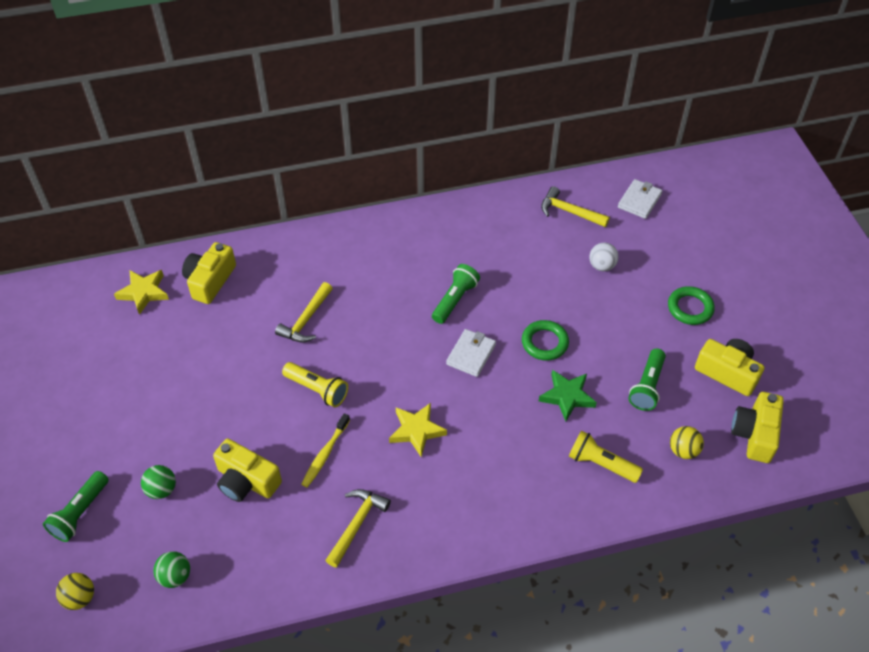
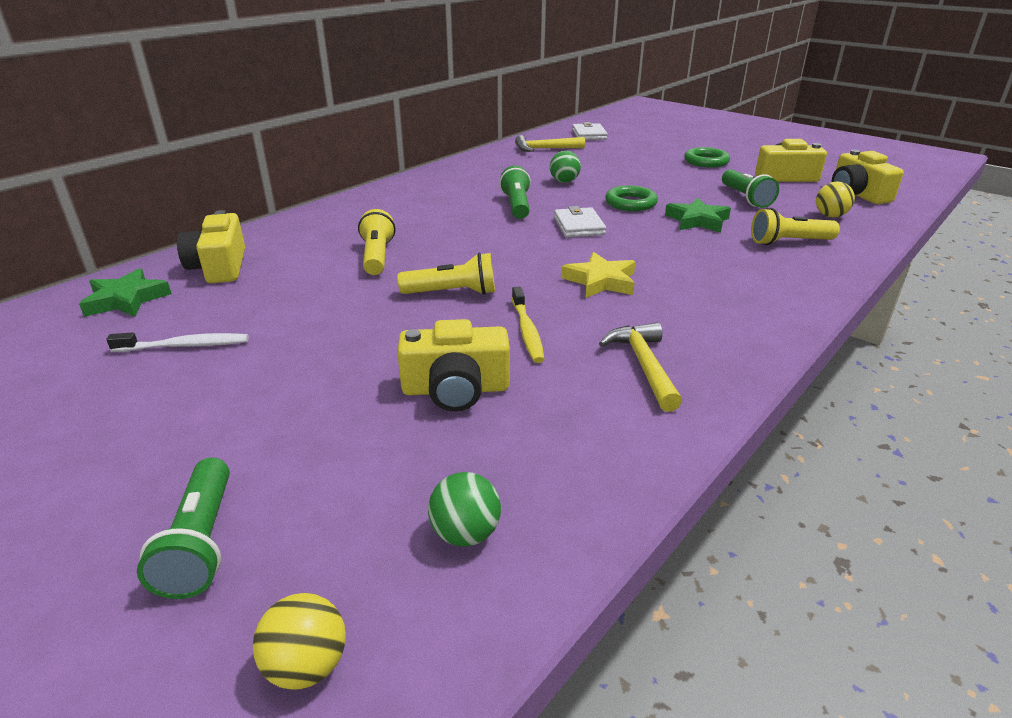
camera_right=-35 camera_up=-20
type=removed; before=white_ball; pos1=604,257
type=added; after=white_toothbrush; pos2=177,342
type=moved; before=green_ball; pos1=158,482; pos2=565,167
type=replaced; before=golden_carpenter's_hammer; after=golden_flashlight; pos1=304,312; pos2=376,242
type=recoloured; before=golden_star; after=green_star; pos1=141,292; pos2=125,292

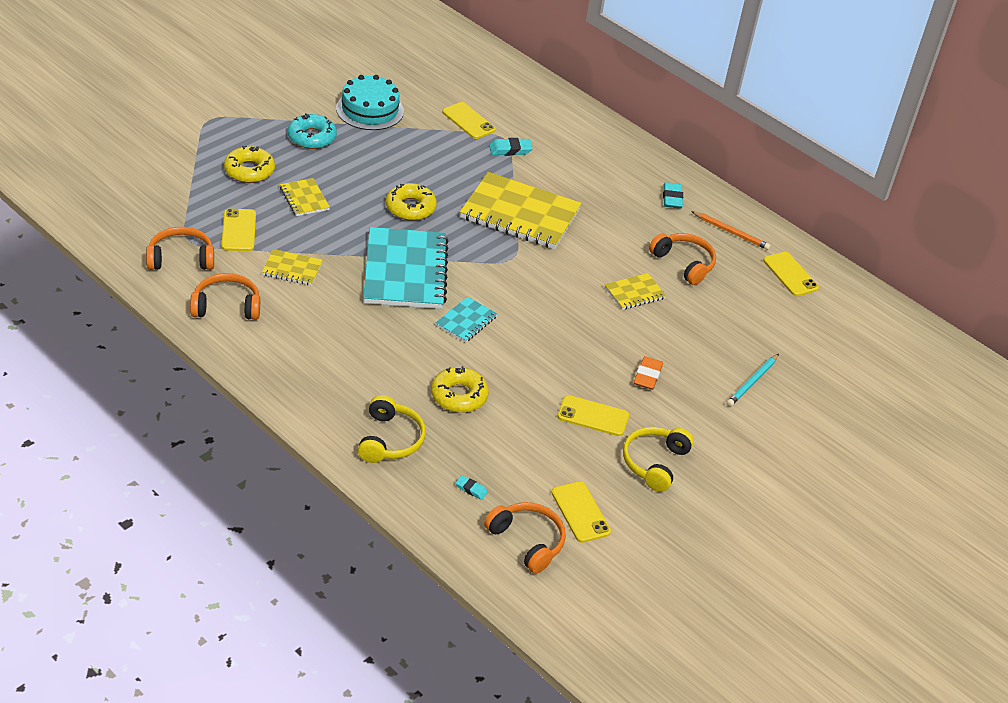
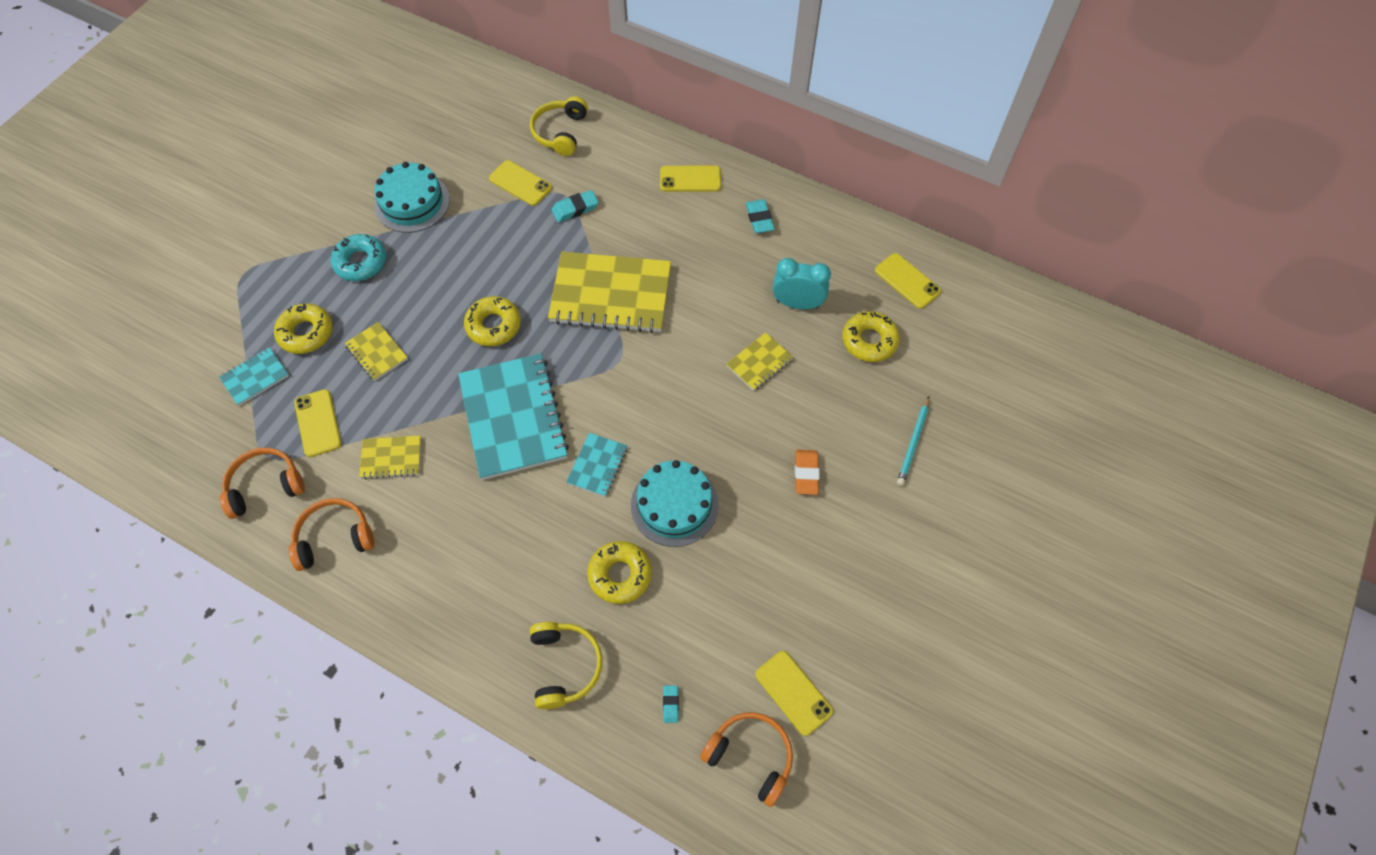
camera_right=-10 camera_up=20
type=removed; before=bright_orange_wooden_pencil; pos1=731,230
type=added; after=turquoise_notebook; pos2=254,376
type=added; after=turquoise_gateau; pos2=675,503
type=added; after=golden_donut; pos2=871,336
type=moved; before=golden_phone; pos1=593,415; pos2=690,179
type=moved; before=golden_headset; pos1=658,459; pos2=559,126
type=replaced; before=bright_orange_headset; after=turquoise_bedside_clock; pos1=682,259; pos2=802,283
type=turned; before=turquoise_pencil_eraser; pos1=471,487; pos2=671,704; turn=75

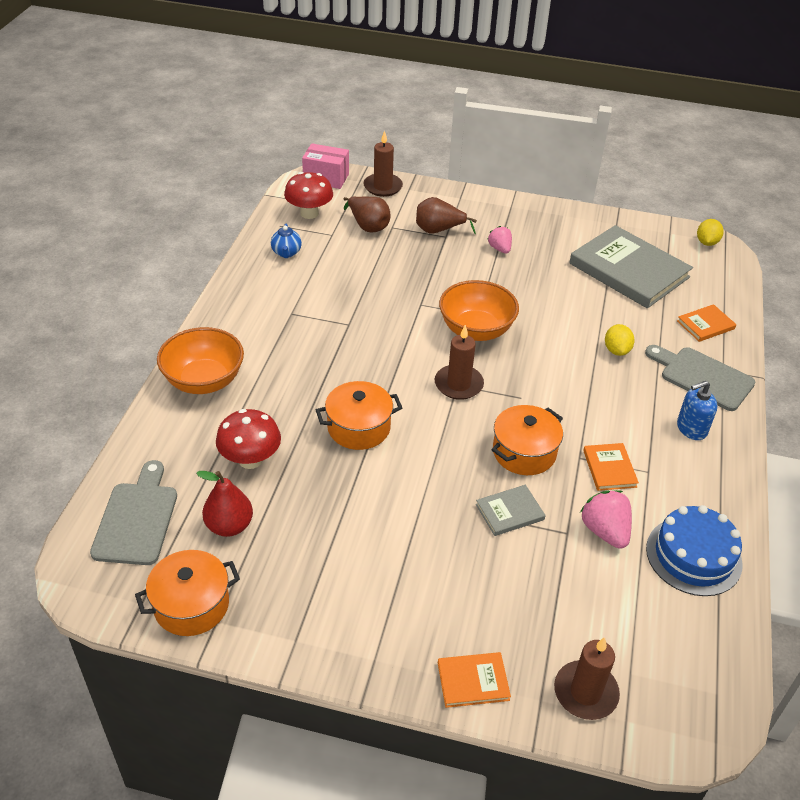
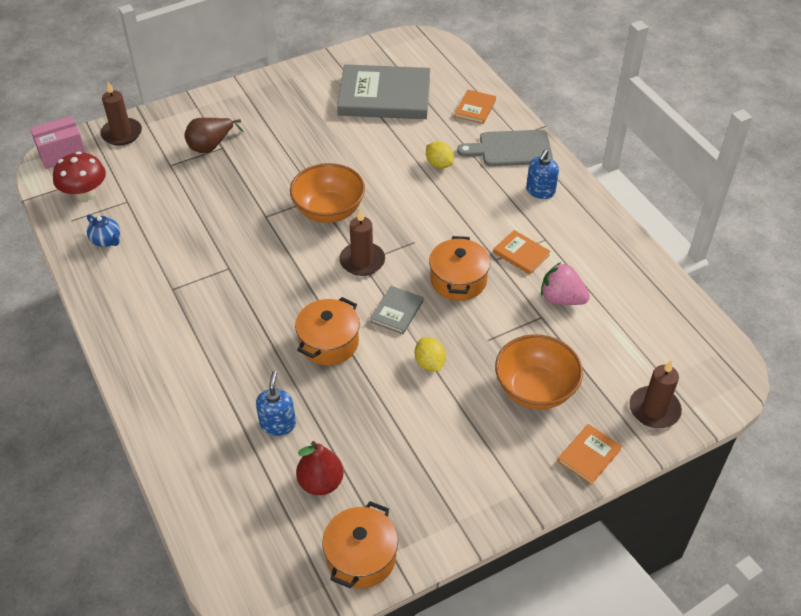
camera_right=-40 camera_up=5
type=removed; before=ash-grey_cutting_board; pos1=133,512
type=removed; before=dark_brown_pear_fruit; pos1=367,214
type=removed; before=pink_berry; pos1=499,240
type=removed; before=cobalt_gateau; pos1=694,550
type=moved; before=bright_orange_serving_bowl; pos1=200,360; pos2=539,372
type=moved; before=ash-grey_hardcover; pos1=511,510; pos2=397,310
type=moved; before=golden_toy_lemon; pos1=710,232; pos2=430,354
type=replaced; before=red_toadstool; after=cobalt_soap_dispenser; pos1=248,439; pos2=276,403

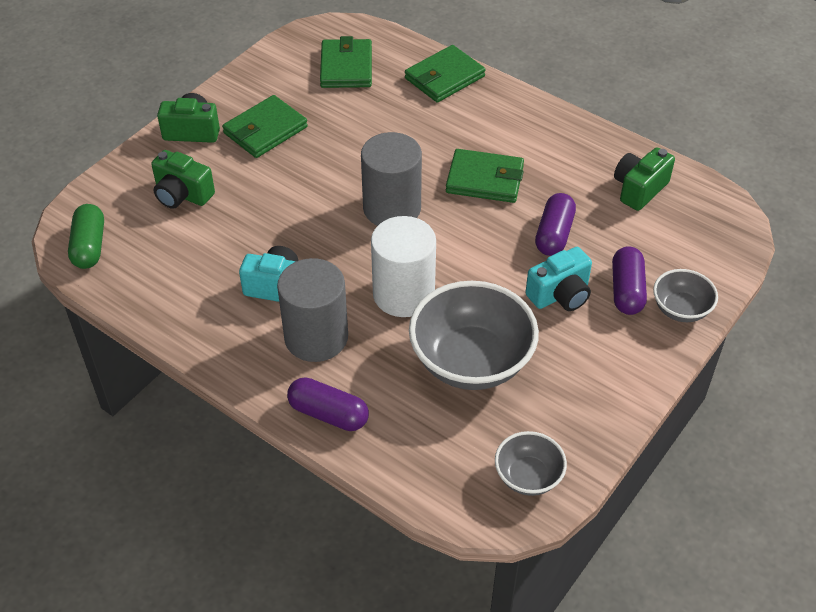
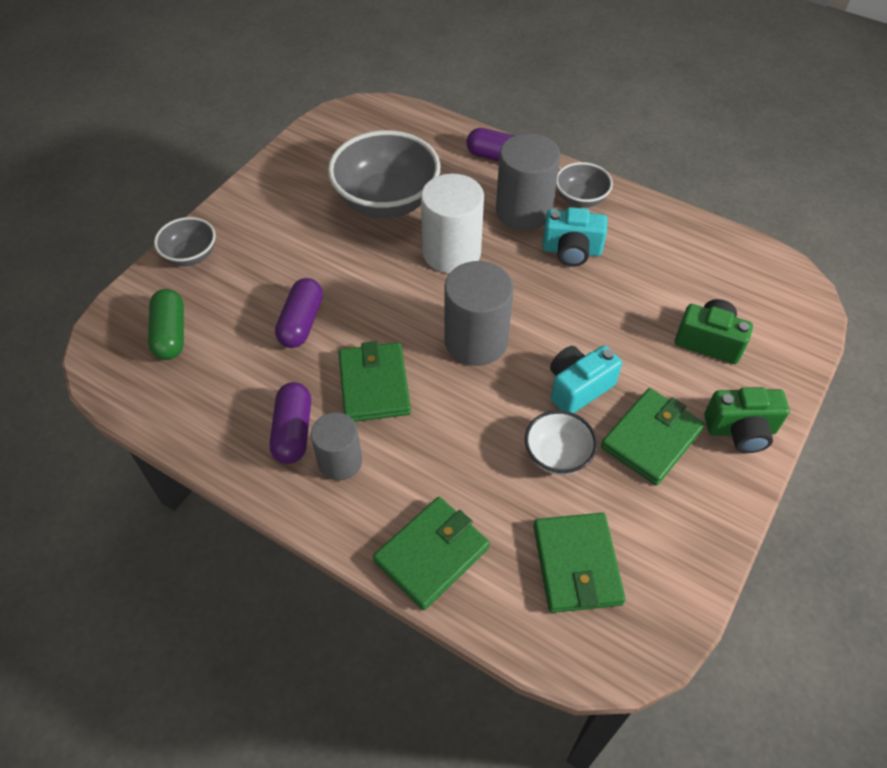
camera_right=175 camera_up=5
type=removed; before=green_photo_camera; pos1=644,179
type=added; after=ash-grey_cylinder_shape; pos2=336,446
type=added; after=white_serving_bowl; pos2=561,442
type=moved; before=green_capsule; pos1=86,236; pos2=166,324
type=moved; before=ash-grey_serving_bowl; pos1=531,463; pos2=584,184
type=moved; before=turquoise_photo_camera; pos1=558,279; pos2=586,379
type=moved; before=royal_purple_capsule; pos1=629,280; pos2=290,423
type=turned; before=green_wallet; pos1=485,176; pos2=374,381; turn=75

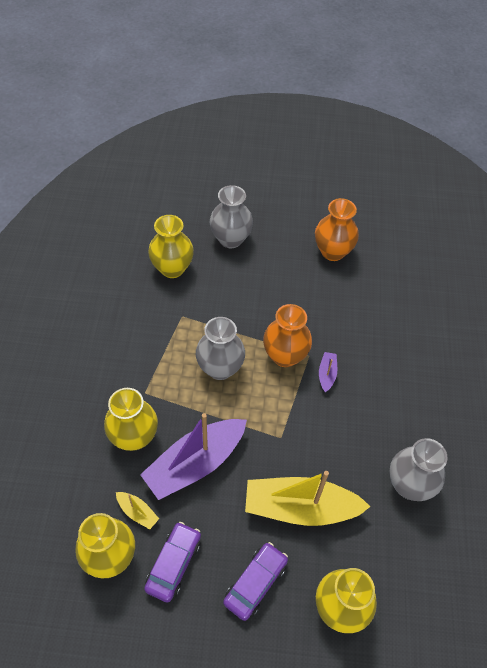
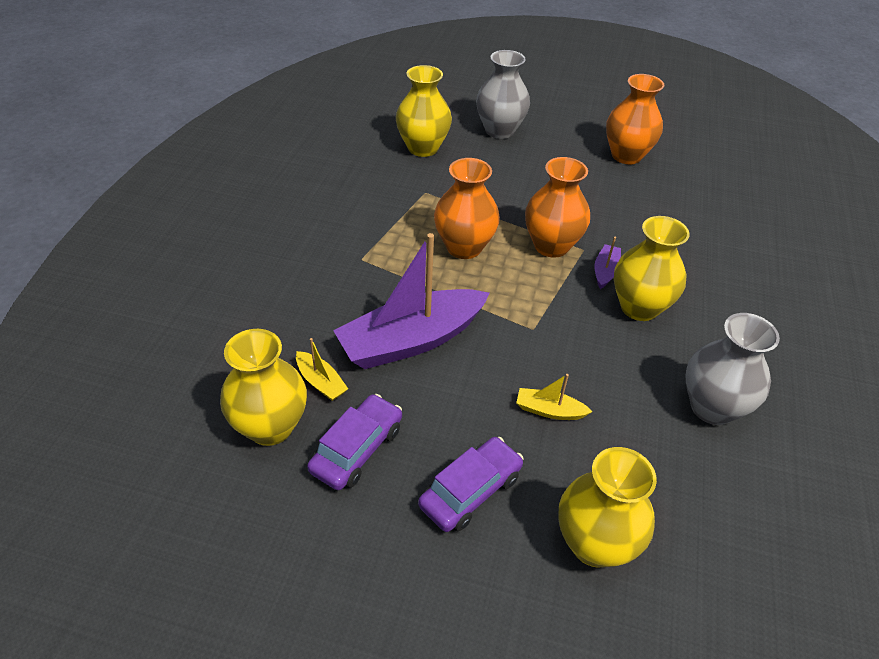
camera_right=10 camera_up=-10
type=moved; before=golden_tall_vase; pos1=131,419; pos2=652,268
type=recoloured; before=ash-grey_tall_vase; after=bright_orange_tall_vase; pos1=220,348; pos2=467,208
type=resized; before=golden_sailboat; pos1=308,498; pos2=554,397; scale=0.42

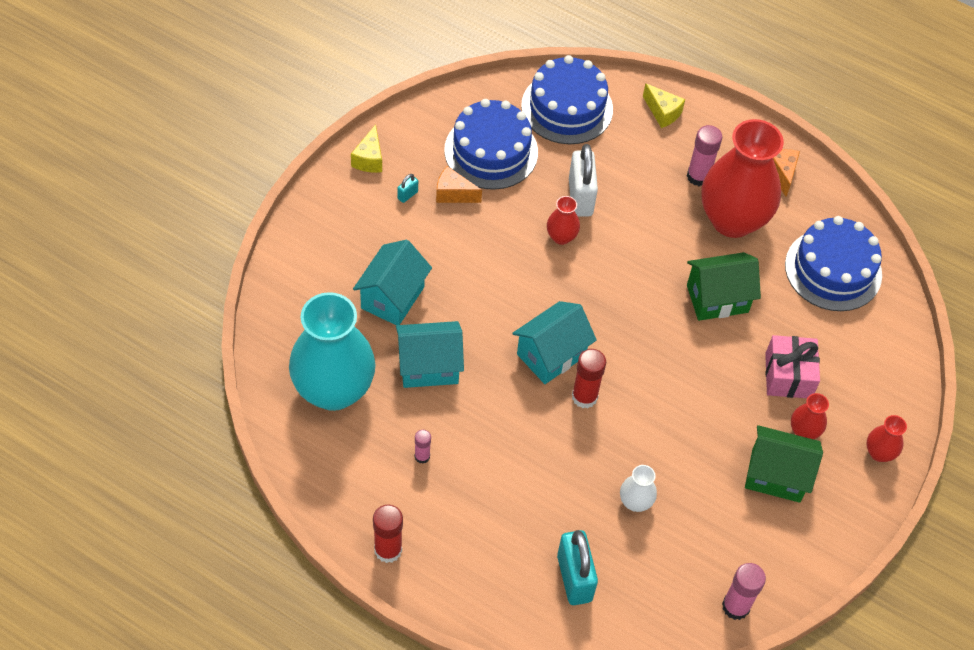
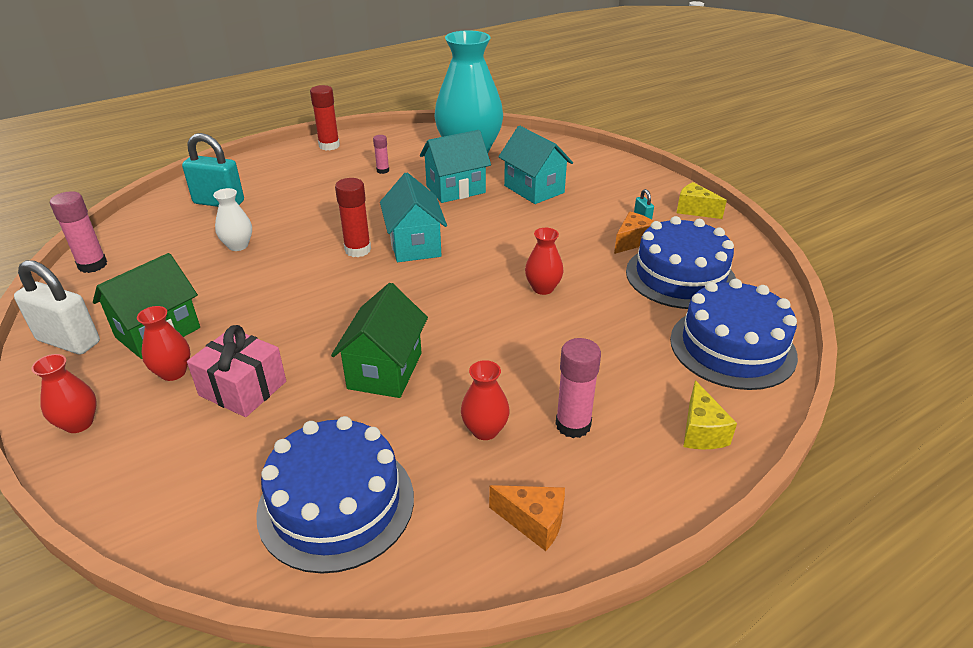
camera_right=120 camera_up=-20
type=moved; before=white_small_lock; pos1=583,180; pos2=57,307
type=turned; before=turquoise_cottage; pos1=430,354; pos2=455,166; turn=45
type=turned; before=golden_piece_of_cheese; pos1=664,105; pos2=710,414; turn=-75
type=resized; before=red_tall_vase; pos1=743,178; pos2=485,400; scale=0.42

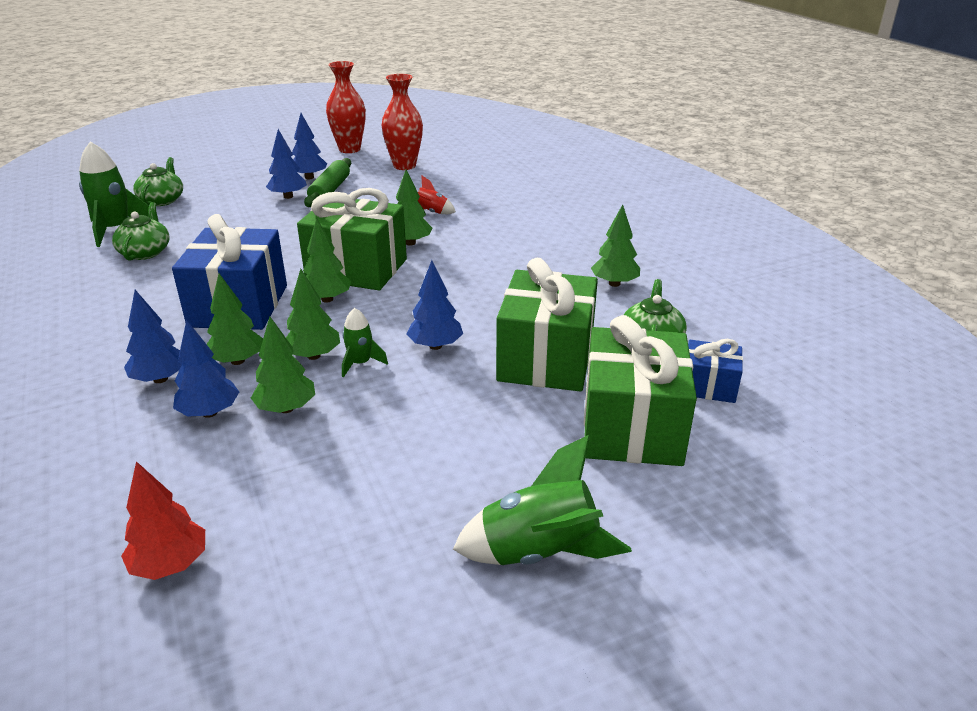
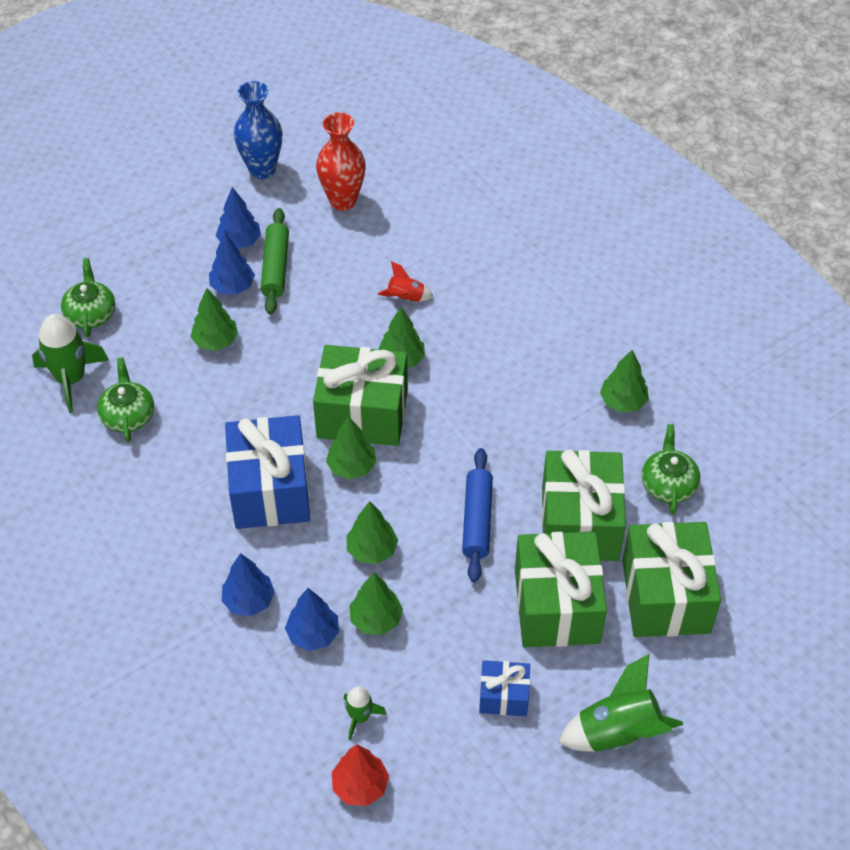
camera_right=-10 camera_up=20
type=added; after=green_present; pos2=561,589
type=moved; before=green_tree; pos1=235,319; pos2=214,319
type=moved; before=green_spaceship; pos1=365,342; pos2=365,713
type=moved; before=cobalt_present; pos1=715,371; pos2=504,688
type=replaced; before=cobalt_tree; after=cobalt_dough_roller; pos1=435,305; pos2=477,515
type=recoloured; before=red_tall_vase; after=cobalt_tall_vase; pos1=346,107; pos2=258,130

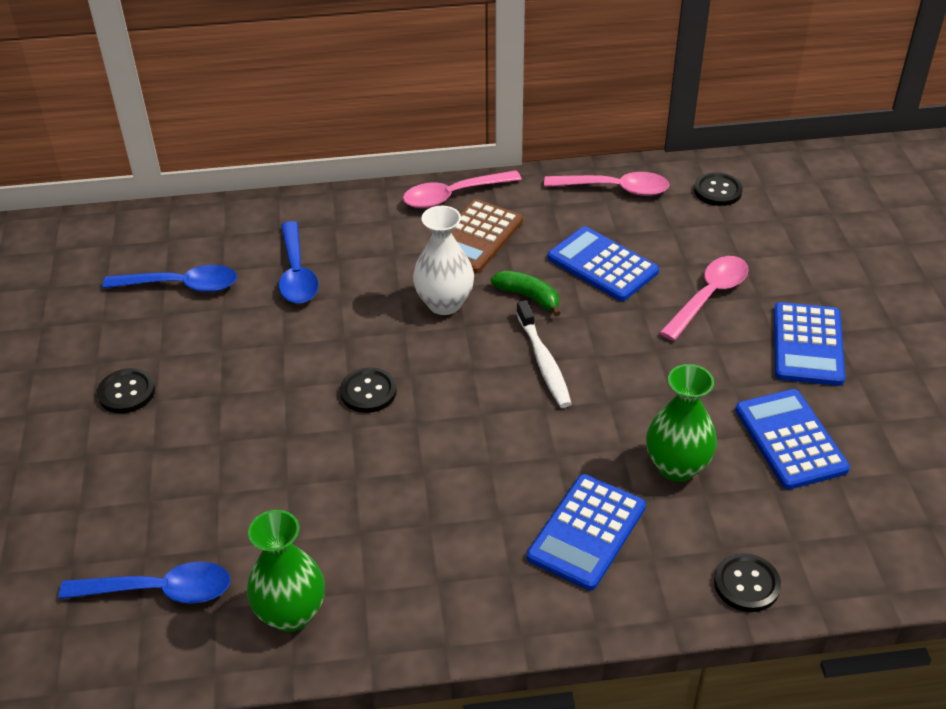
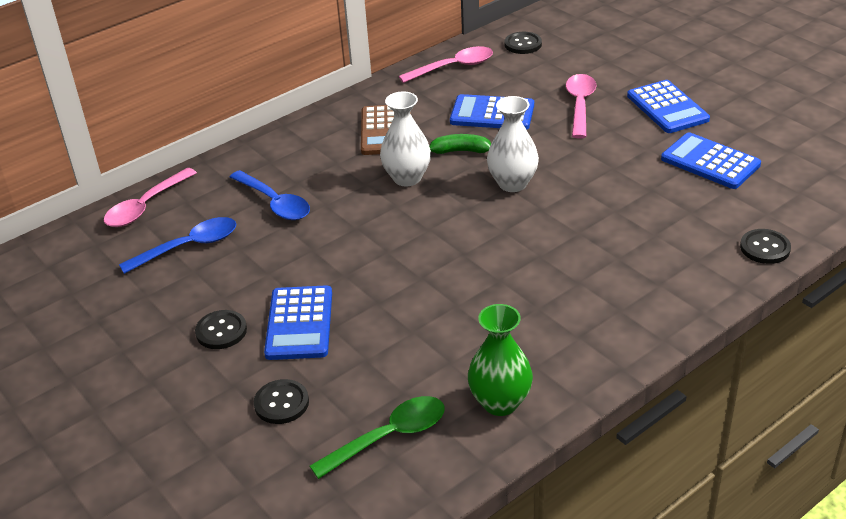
camera_right=-30 camera_up=-5
type=removed; before=green_tall_vase; pos1=681,423
type=moved; before=jet-black_sewing_button; pos1=368,390; pos2=281,401
type=moved; before=pink_tablespoon; pos1=462,189; pos2=150,197
type=moved; before=cobalt_adding_machine; pos1=586,532; pos2=298,322
type=replaced; before=white_toothbrush; after=white_tall_vase; pos1=544,354; pos2=513,144
type=recoloured; before=cobalt_tablespoon; after=green_tablespoon; pos1=144,582; pos2=377,437

